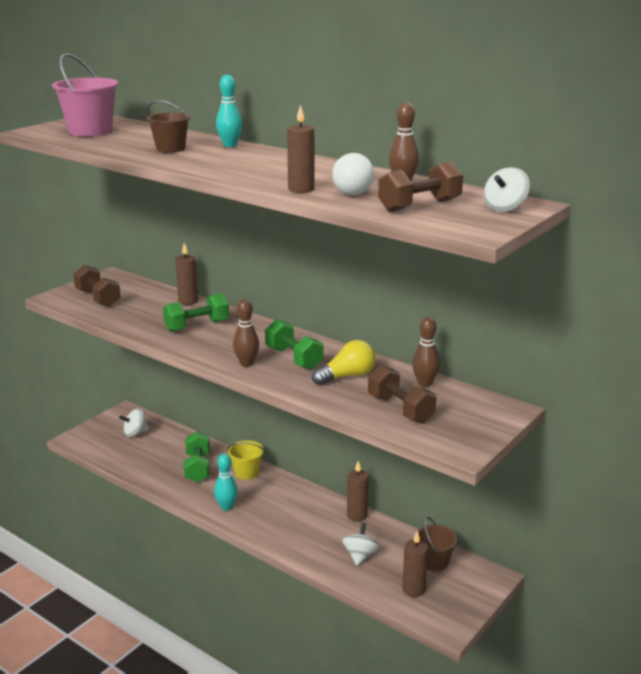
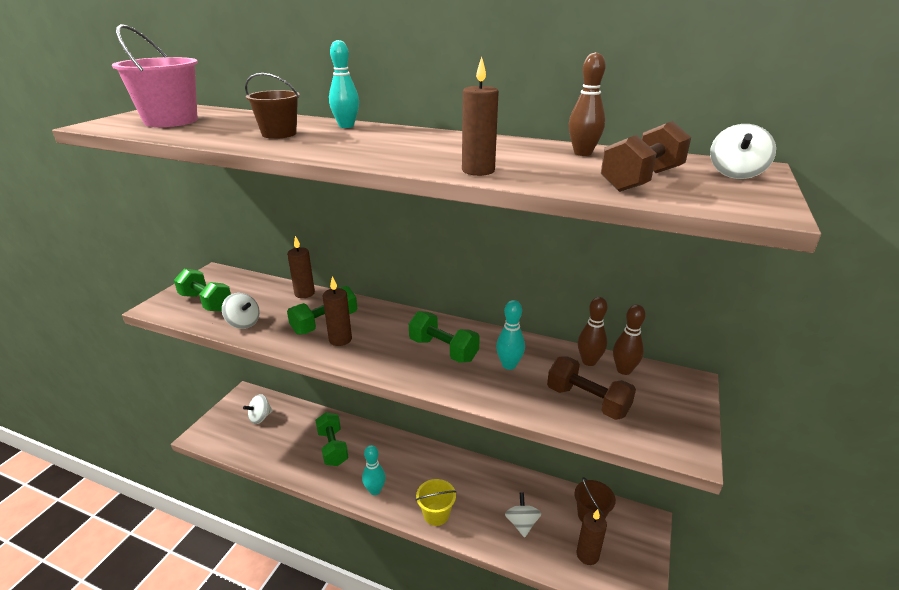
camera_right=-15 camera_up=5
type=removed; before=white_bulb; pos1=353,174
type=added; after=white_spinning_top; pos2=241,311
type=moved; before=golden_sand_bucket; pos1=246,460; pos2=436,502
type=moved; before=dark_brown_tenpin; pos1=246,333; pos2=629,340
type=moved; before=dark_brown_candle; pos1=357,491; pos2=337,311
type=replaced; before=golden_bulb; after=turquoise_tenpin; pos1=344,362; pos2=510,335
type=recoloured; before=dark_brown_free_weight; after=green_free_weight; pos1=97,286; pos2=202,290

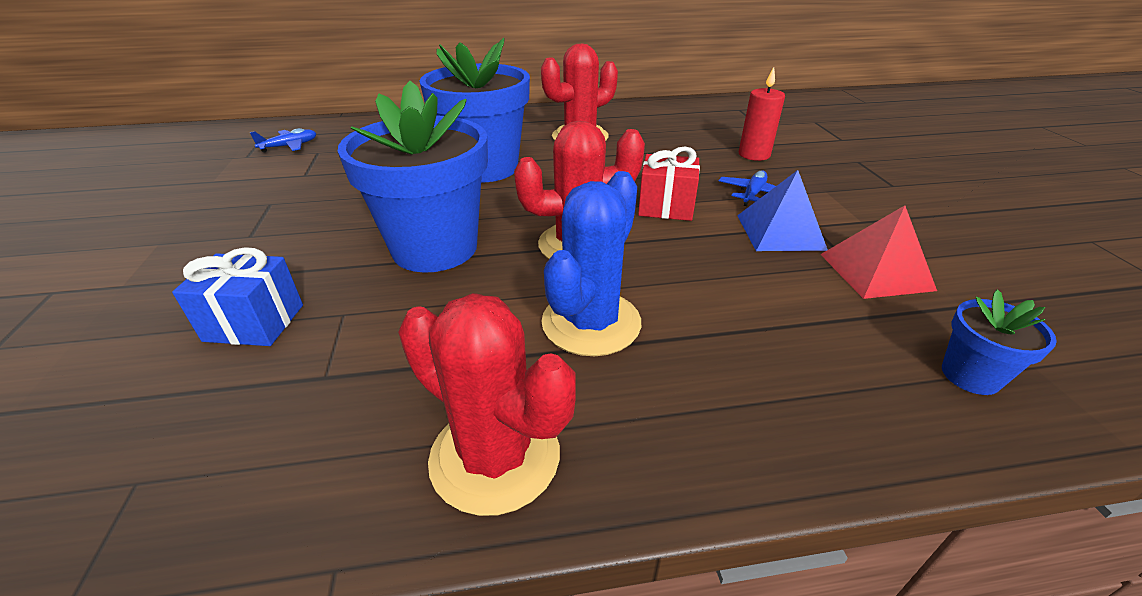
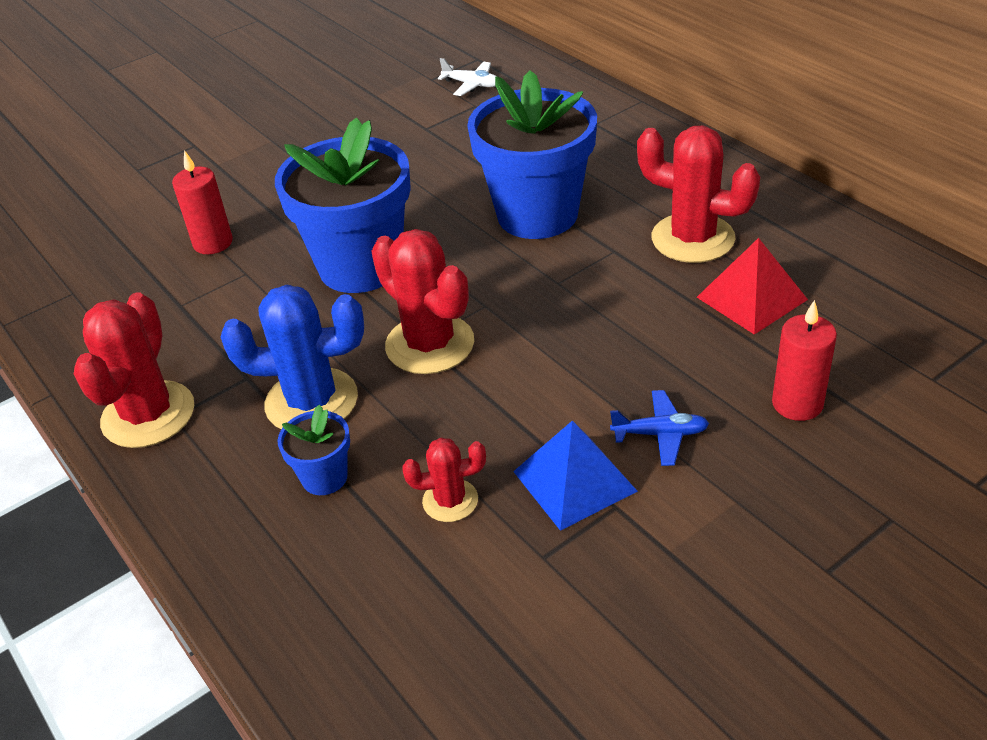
camera_right=65 camera_up=5
type=removed; before=red_present; pos1=669,183
type=added; after=red_saguaro_cactus; pos2=444,480
type=moved; before=red_pyramid_shape; pos1=878,252; pos2=752,286
type=moved; before=cobalt_plant_pot; pos1=999,342; pos2=313,450
type=replaced; before=cobalt_present; after=red_candle; pos1=237,296; pos2=202,202
type=recoloured; before=cobalt_plane; after=white_plane; pos1=283,140; pos2=467,77

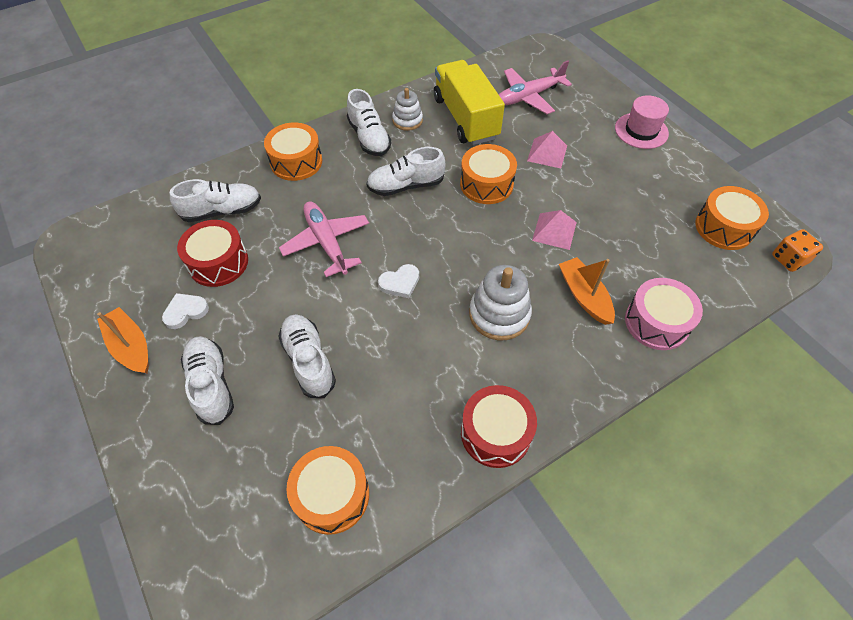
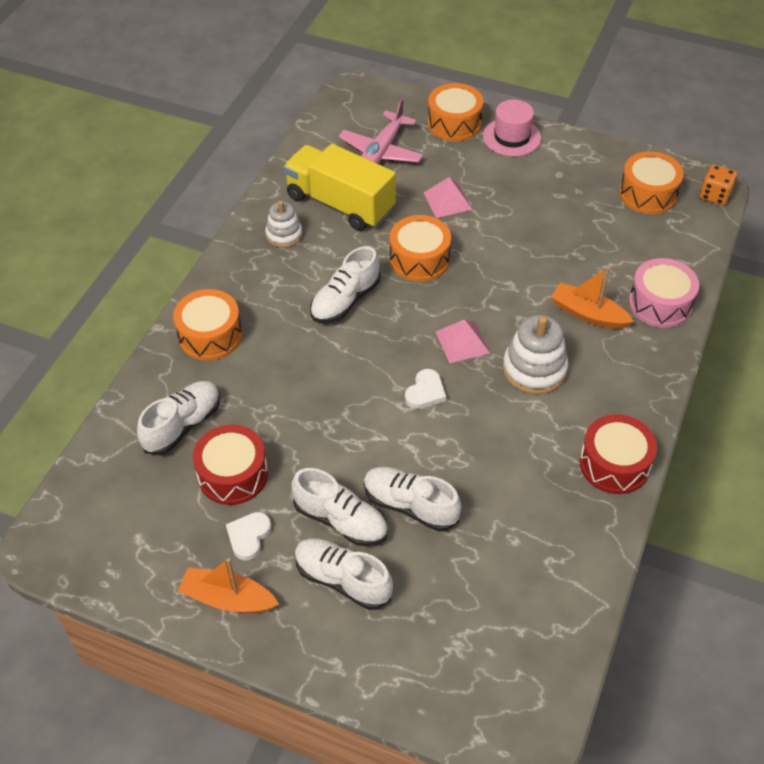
camera_right=-35 camera_up=-5
type=removed; before=pink_plane; pos1=324,239
type=moved; before=bright_orange_snare_drum; pos1=328,490; pos2=455,112
type=moved; before=white_shoe; pos1=369,122; pos2=339,507
type=moved; before=pink_pyramid_shape; pos1=554,230; pos2=463,341

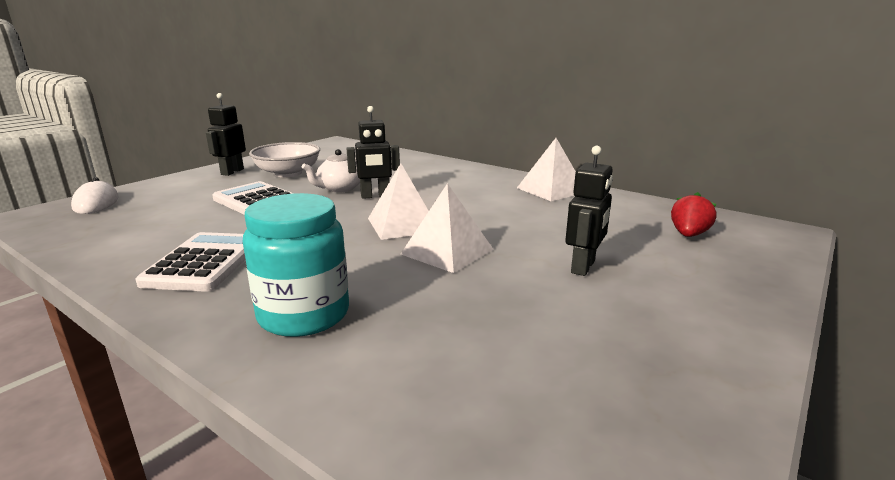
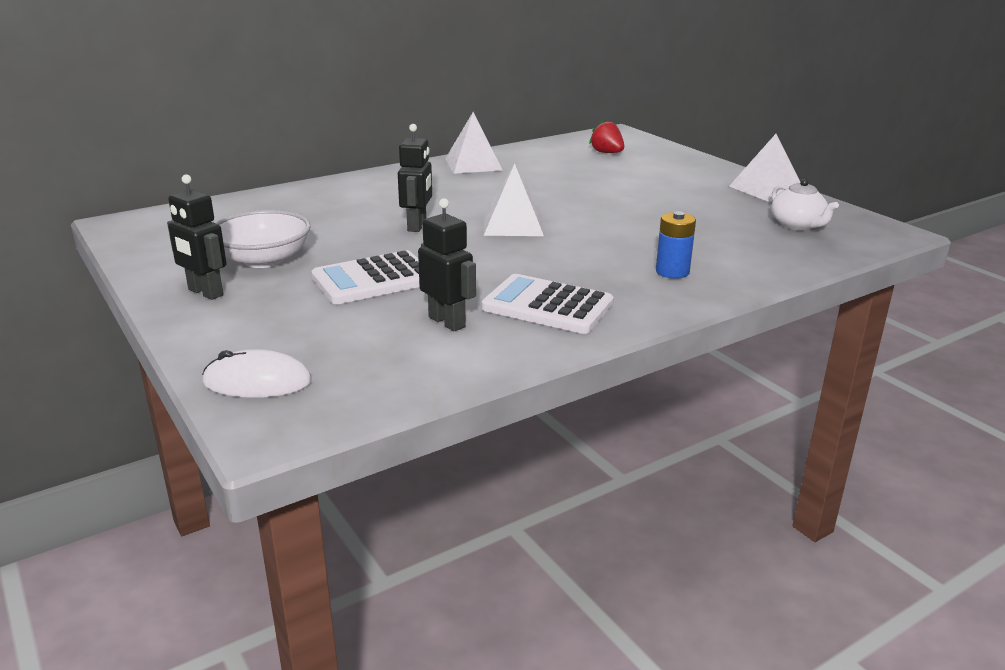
camera_right=-70 camera_up=5
type=moved; before=white_china_teapot; pos1=331,170; pos2=805,204
type=moved; before=white_pyramid_shape; pos1=447,228; pos2=764,168
type=moved; before=jet-black_toy_robot; pos1=589,211; pos2=447,264
type=replaced; before=turquoise_preserve_jar; after=cobalt_AA_battery; pos1=296,265; pos2=676,245

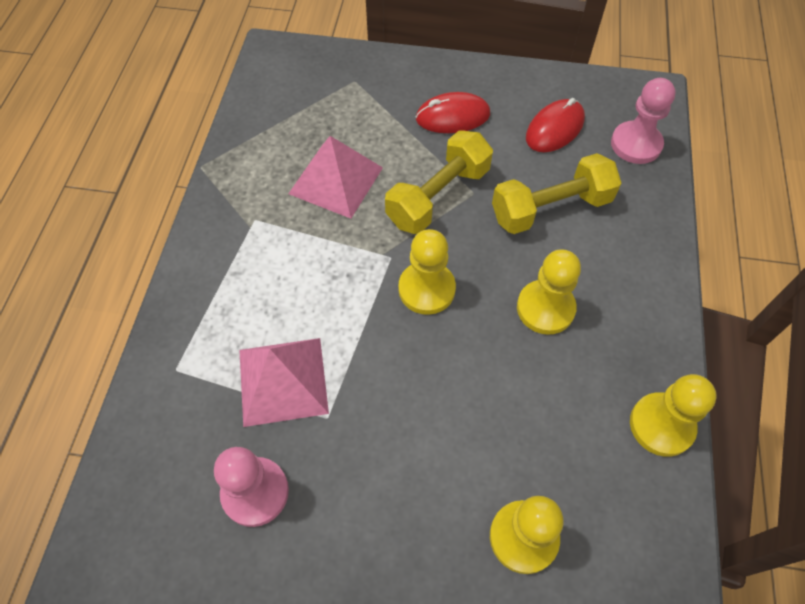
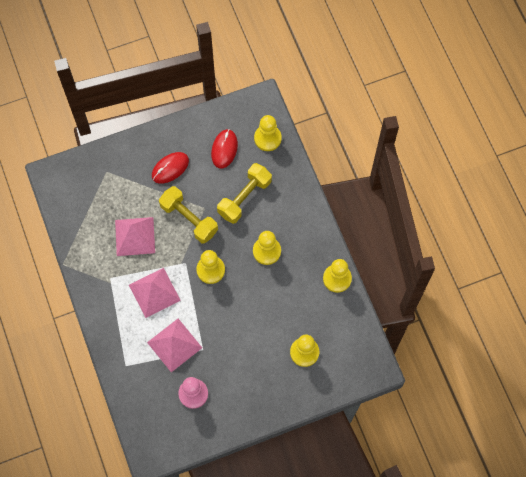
camera_right=-30 camera_up=10
type=added; after=pink_pyramid_shape; pos2=155,293
type=recoloured; before=pink_chess_pawn; after=golden_chess_pawn; pos1=643,121; pos2=268,133
type=turned; before=golden_free_weight; pos1=439,182; pos2=188,215; turn=-60

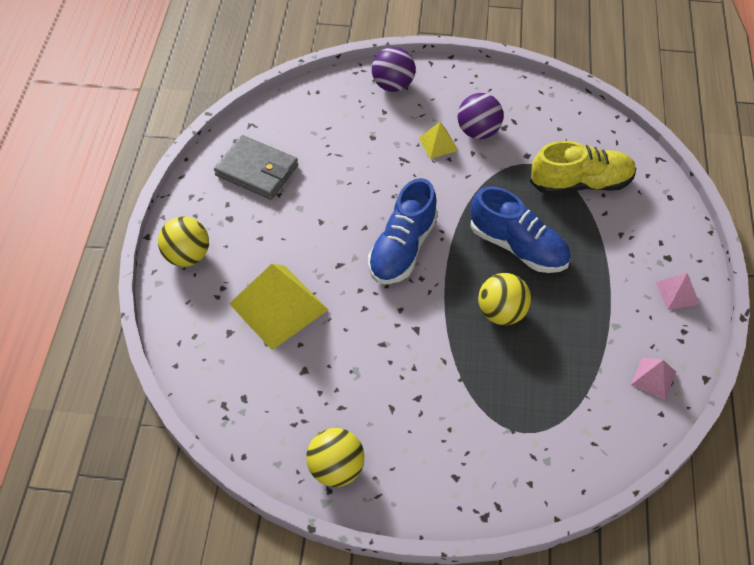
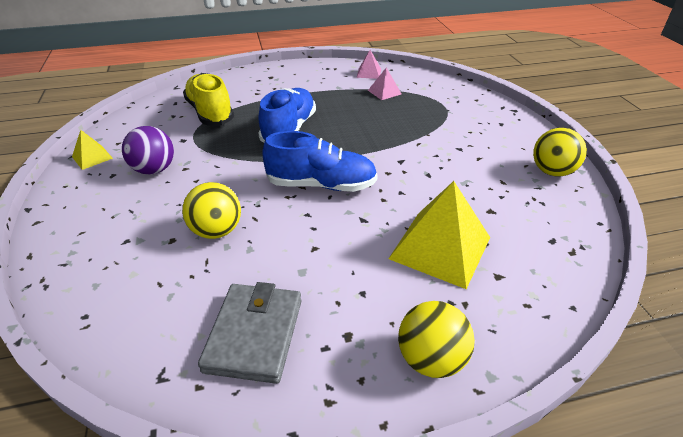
camera_right=-110 camera_up=-15
type=removed; before=royal_purple_ball; pos1=394,69
type=moved; before=golden_pyramid_shape; pos1=438,140; pos2=92,150
type=moved; before=golden_ball; pos1=504,299; pos2=211,210
type=moved; before=pink_pyramid_shape; pos1=678,291; pos2=384,83

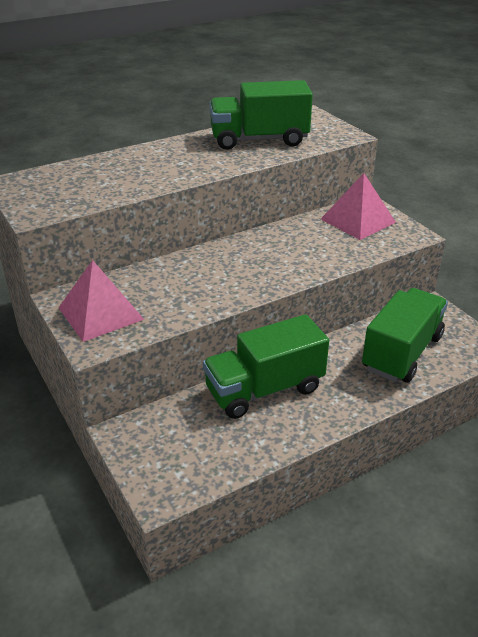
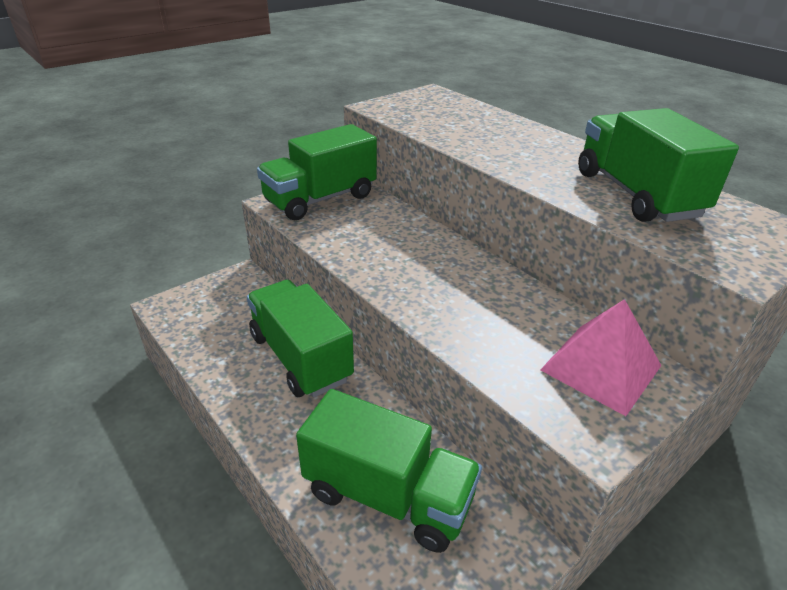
camera_right=80 camera_up=0
type=replaced; before=pink_pyramid_shape; after=green_lorry; pos1=101,301; pos2=317,172

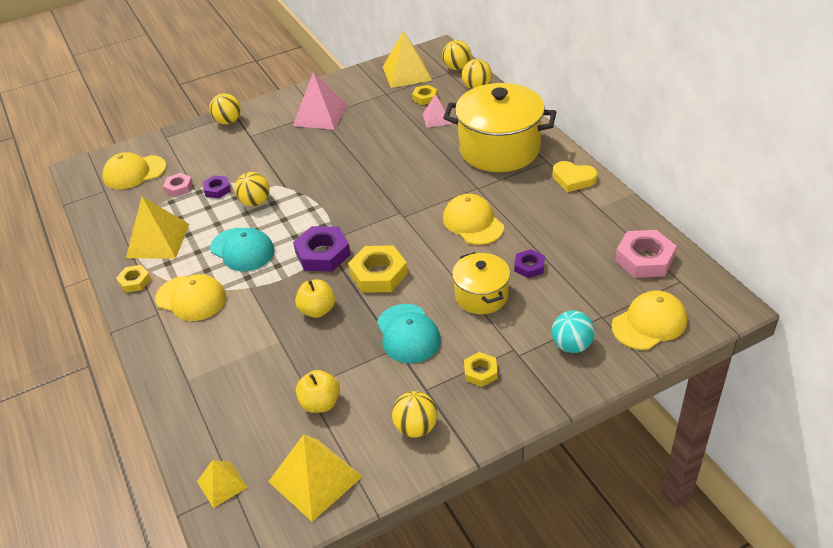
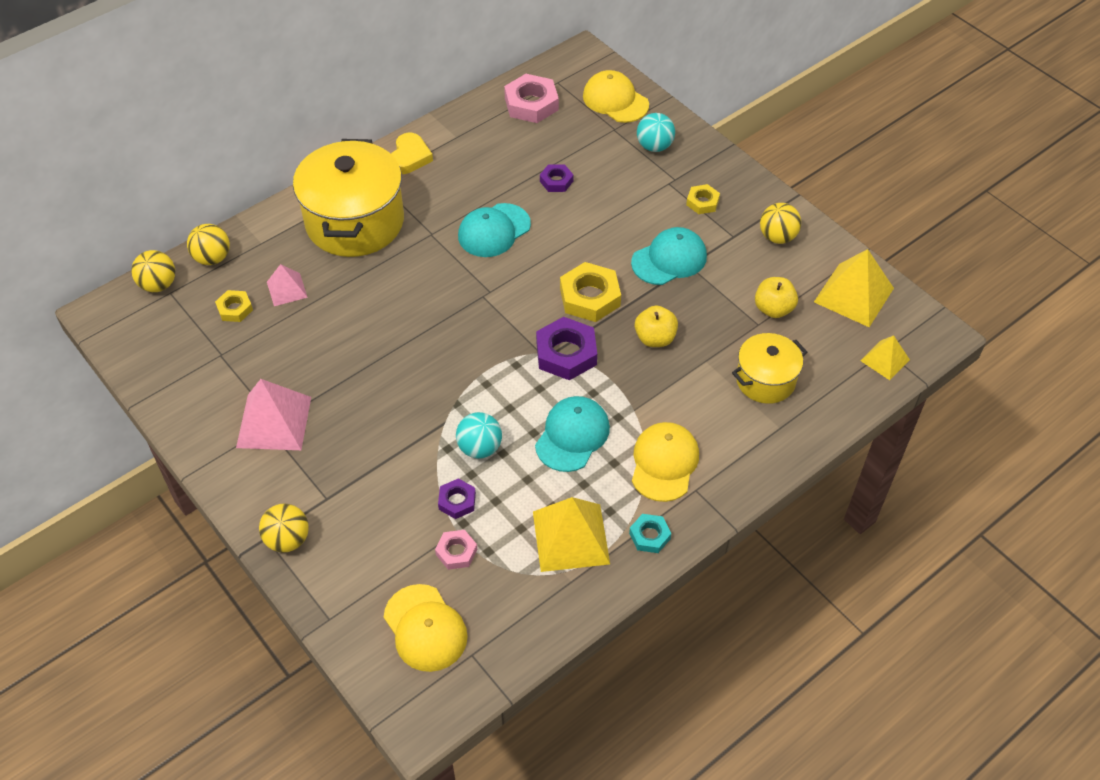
camera_right=-105 camera_up=10
type=removed; before=golden_pyramid_shape; pos1=407,59
type=moved; before=golden_stockpot; pos1=481,283; pos2=769,368
type=recoloured; before=golden_nut; after=turquoise_nut; pos1=133,279; pos2=650,533
type=recoloured; before=golden_ball; after=turquoise_ball; pos1=251,189; pos2=479,435
type=recoloured; before=golden_peaked_cap; after=turquoise_peaked_cap; pos1=473,219; pos2=494,230

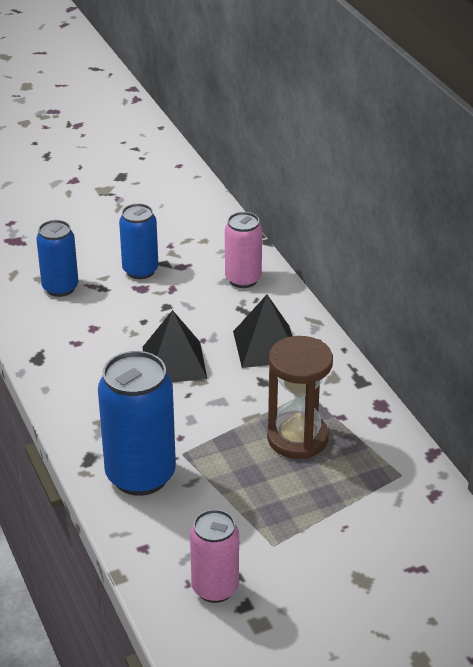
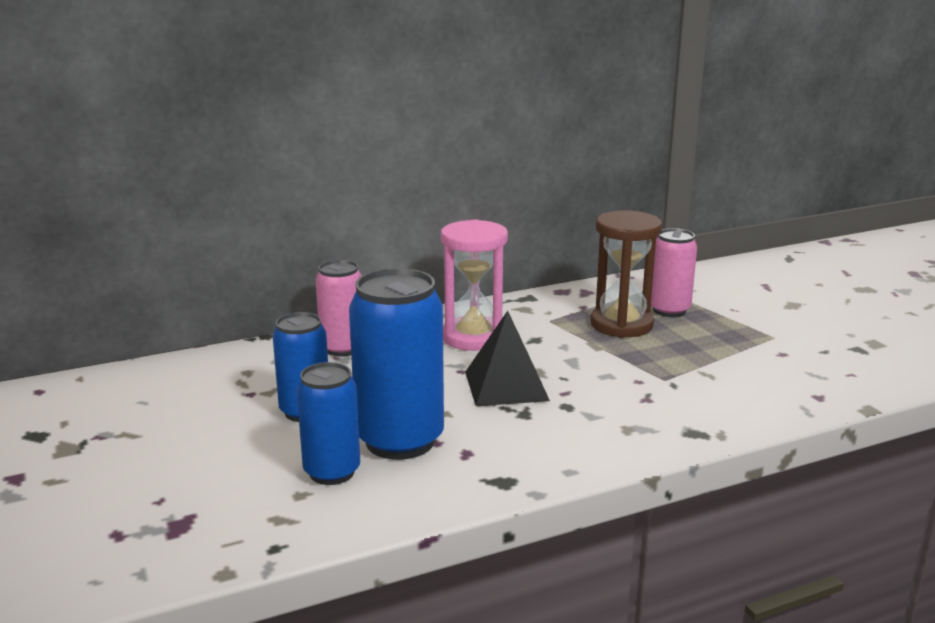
camera_right=-90 camera_up=-15
type=moved; before=cobalt_tin; pos1=137,423; pos2=396,364
type=moved; before=pink_tin; pos1=214,556; pos2=674,272
type=replaced; before=jet-black_pyramid_shape; after=pink_sandglass; pos1=262,331; pos2=474,285

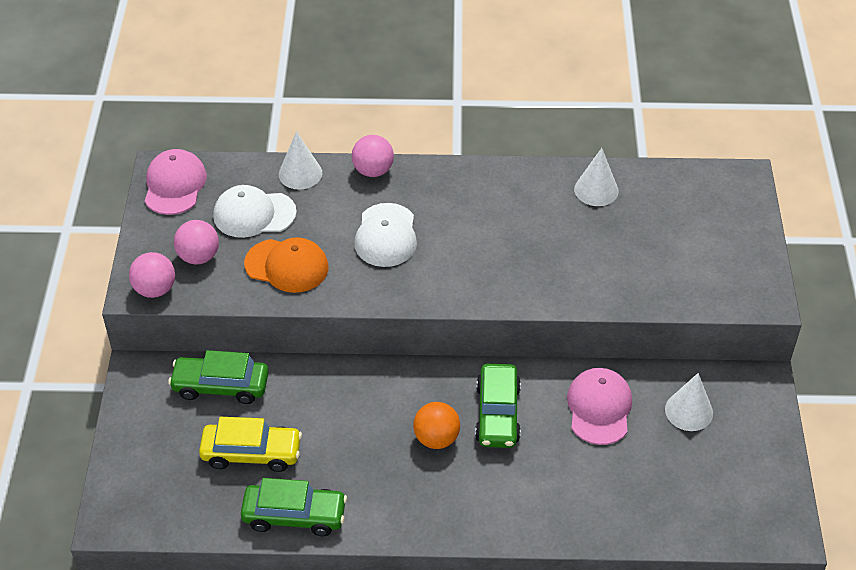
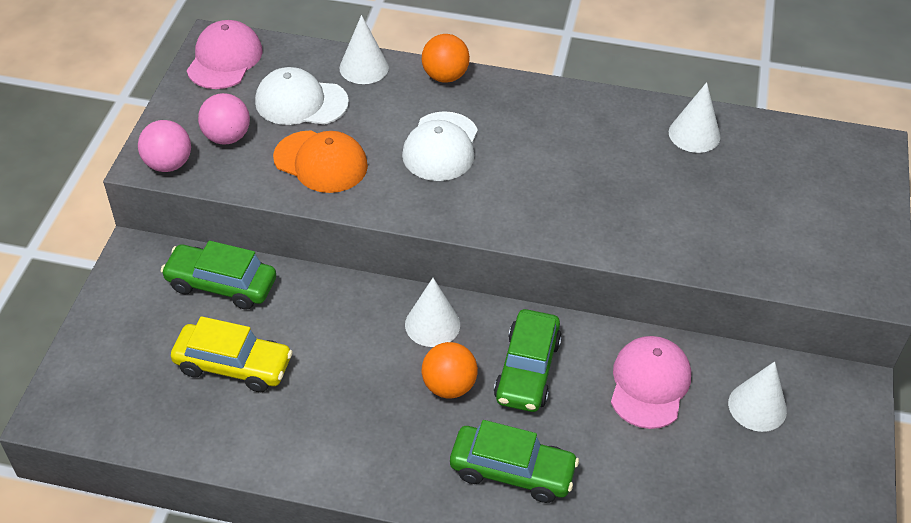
camera_right=10 camera_up=0
type=added; after=white_cone_shape; pos2=432,312
type=moved; before=green_toy_car; pos1=294,507; pos2=514,461
type=recoloured; before=pink_ball; after=bright_orange_ball; pos1=373,156; pos2=446,58

